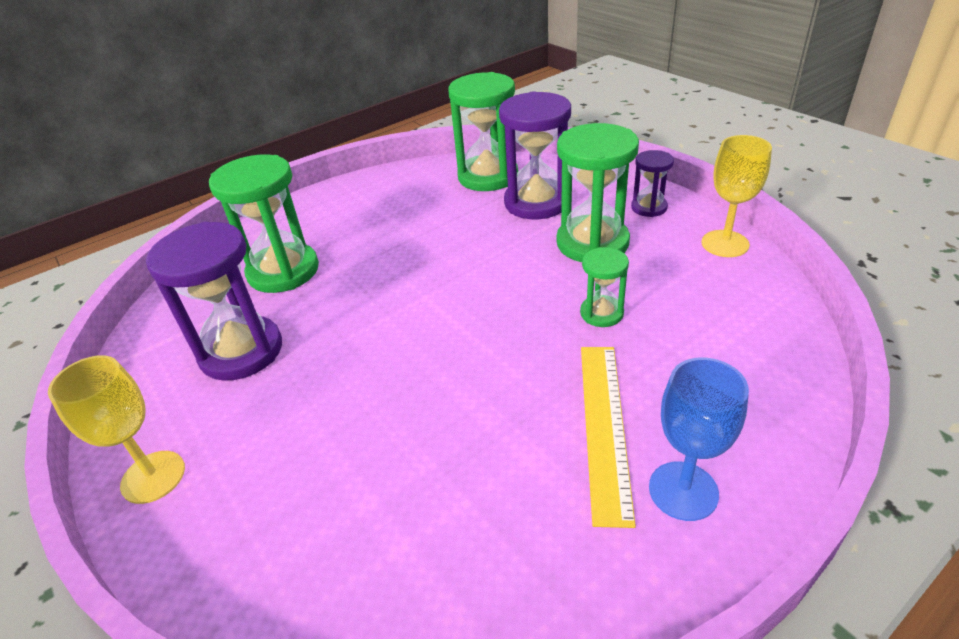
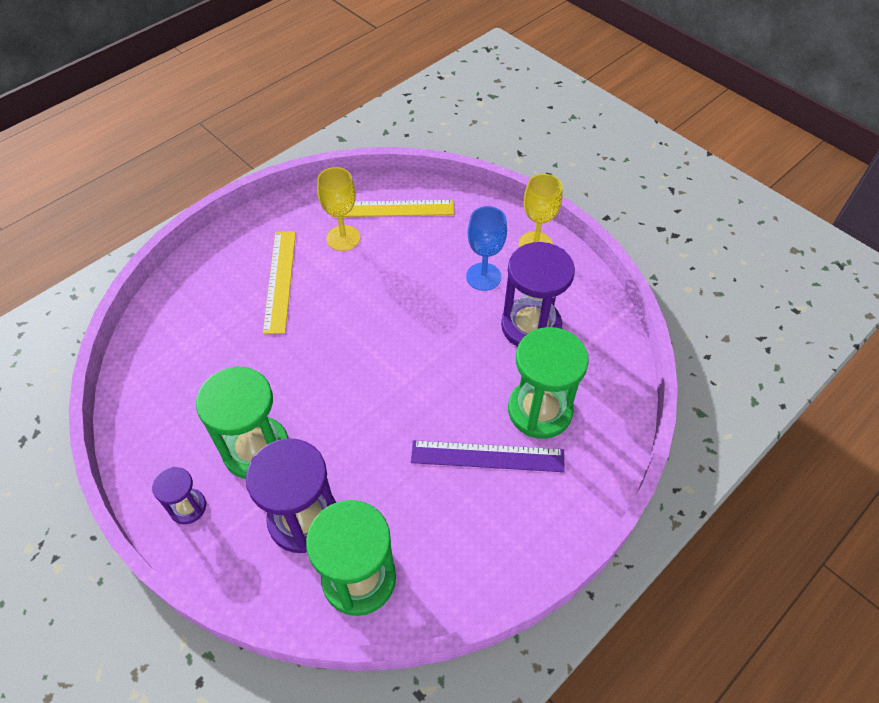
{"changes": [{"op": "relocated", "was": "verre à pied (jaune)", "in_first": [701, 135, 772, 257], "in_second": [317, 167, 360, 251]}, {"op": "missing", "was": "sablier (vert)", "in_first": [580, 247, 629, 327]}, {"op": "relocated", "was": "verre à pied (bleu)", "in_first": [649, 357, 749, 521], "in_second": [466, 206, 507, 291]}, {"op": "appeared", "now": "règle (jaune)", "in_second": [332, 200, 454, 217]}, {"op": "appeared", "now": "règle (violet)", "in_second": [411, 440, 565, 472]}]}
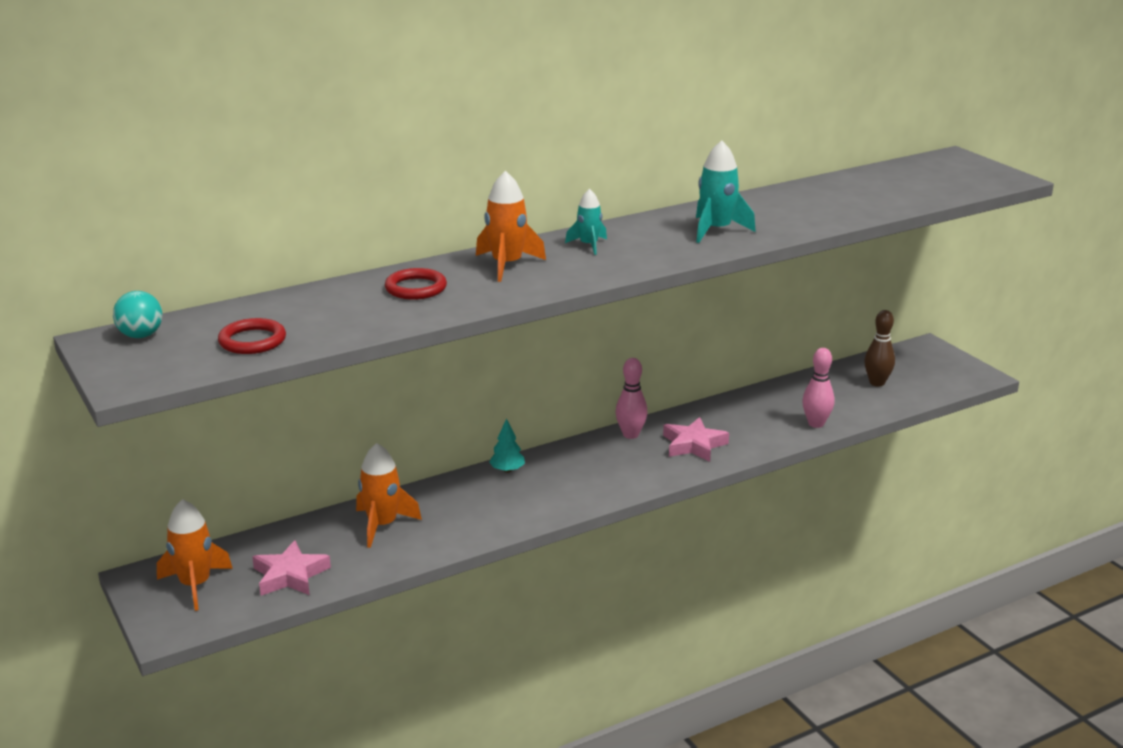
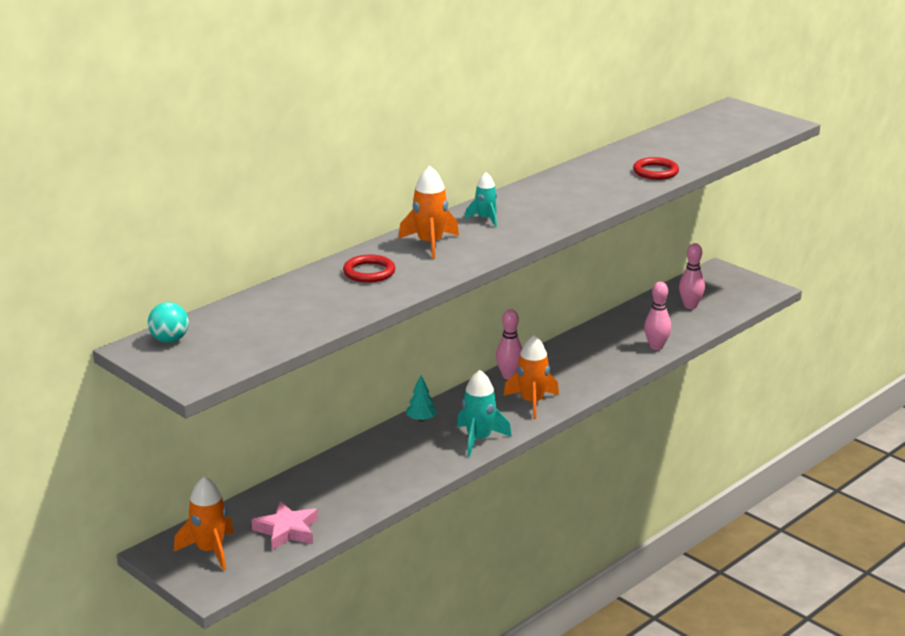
{"changes": [{"op": "relocated", "was": "fusée (turquoise)", "in_first": [696, 140, 756, 243], "in_second": [457, 370, 512, 456]}, {"op": "colour", "was": "quille (marron)", "now": "quille (rose)", "in_first": [864, 310, 895, 387], "in_second": [679, 243, 705, 309]}, {"op": "relocated", "was": "anneau (rouge)", "in_first": [218, 318, 286, 354], "in_second": [633, 157, 679, 180]}, {"op": "missing", "was": "étoile (rose)", "in_first": [663, 417, 729, 462]}, {"op": "relocated", "was": "fusée (orange)", "in_first": [356, 443, 422, 548], "in_second": [503, 335, 559, 419]}]}
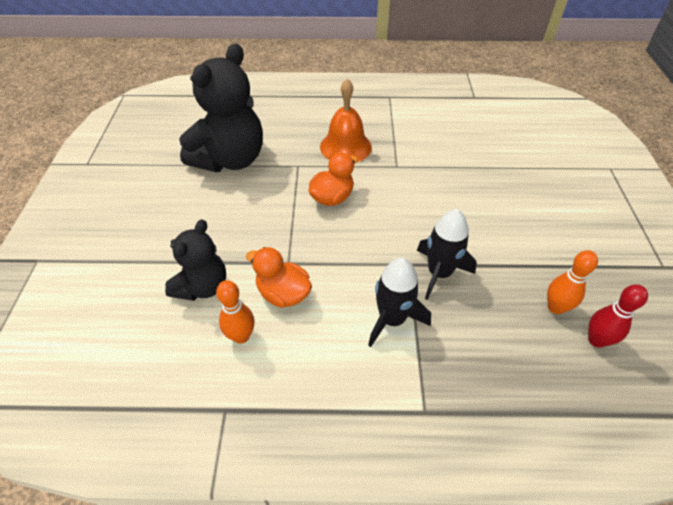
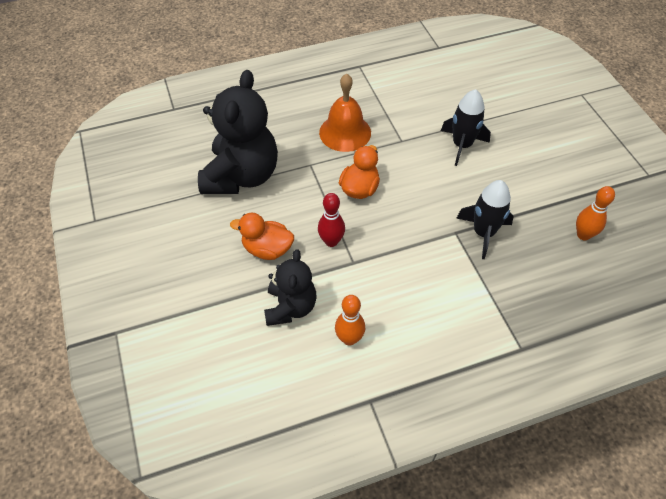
{"changes": [{"op": "relocated", "was": "canard (orange)", "in_first": [246, 247, 312, 308], "in_second": [230, 213, 294, 260]}, {"op": "relocated", "was": "fusée (noir)", "in_first": [368, 257, 431, 347], "in_second": [441, 89, 491, 166]}, {"op": "relocated", "was": "quille (rouge)", "in_first": [588, 284, 648, 348], "in_second": [318, 193, 345, 247]}]}
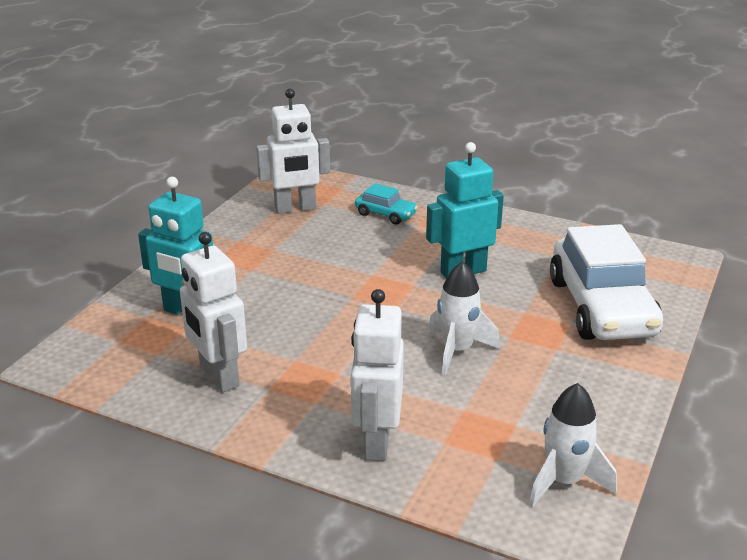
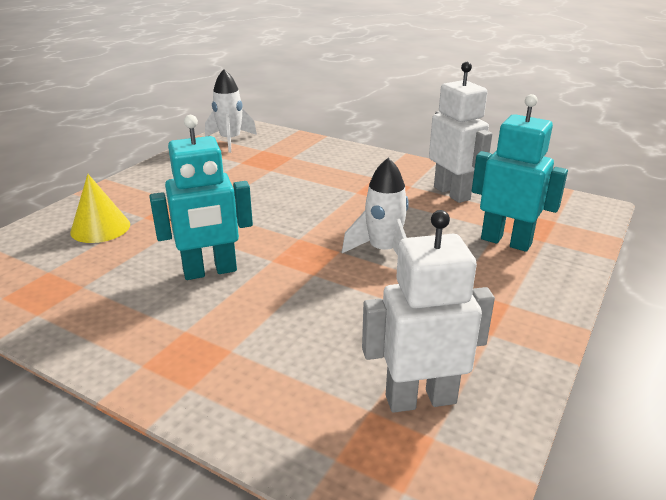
{"changes": [{"op": "missing", "was": "voiture (turquoise)", "in_first": [355, 183, 418, 225]}, {"op": "exchanged", "was": "voiture (blanc)", "now": "cône (jaune)", "in_first": [550, 224, 663, 340], "in_second": [70, 174, 130, 243]}, {"op": "relocated", "was": "fusée (blanc)", "in_first": [428, 261, 500, 376], "in_second": [342, 157, 409, 255]}, {"op": "missing", "was": "robot (blanc)", "in_first": [351, 289, 404, 461]}]}
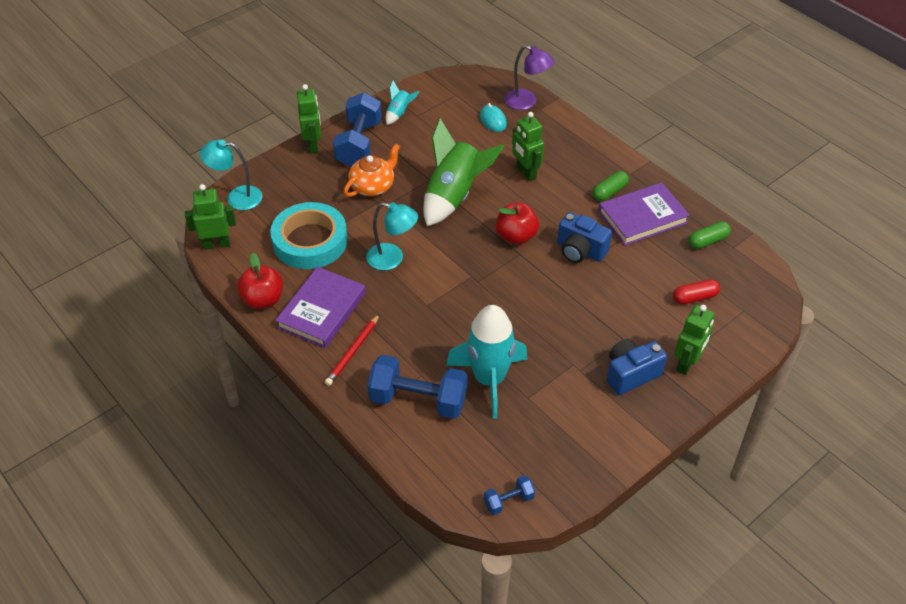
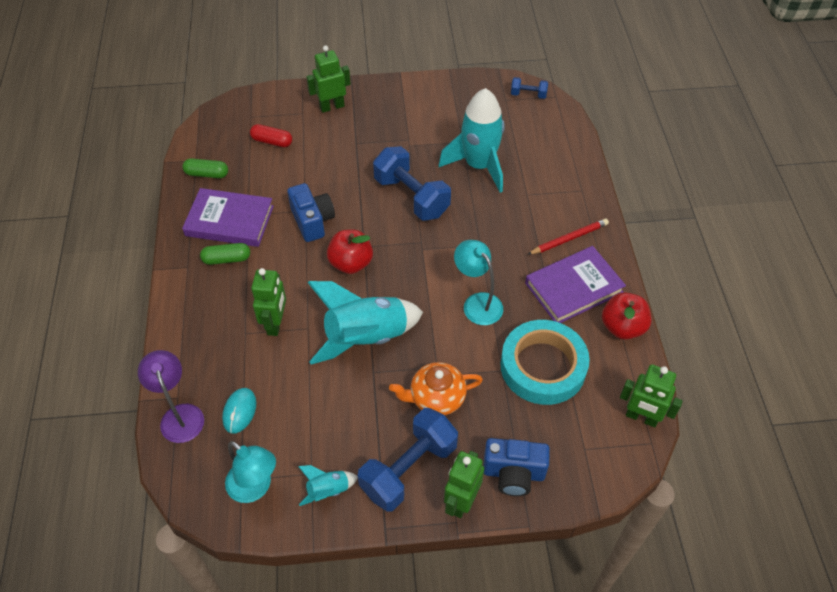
{"changes": [{"op": "colour", "was": "fusée (vert)", "now": "fusée (turquoise)", "in_first": [423, 118, 504, 226], "in_second": [307, 281, 423, 364]}, {"op": "relocated", "was": "lampe (turquoise)", "in_first": [200, 139, 262, 210], "in_second": [225, 441, 276, 503]}, {"op": "relocated", "was": "appareil photo (bleu)", "in_first": [607, 339, 667, 395], "in_second": [483, 438, 550, 496]}, {"op": "relocated", "was": "haltère (bleu)", "in_first": [367, 355, 468, 419], "in_second": [373, 146, 451, 221]}]}
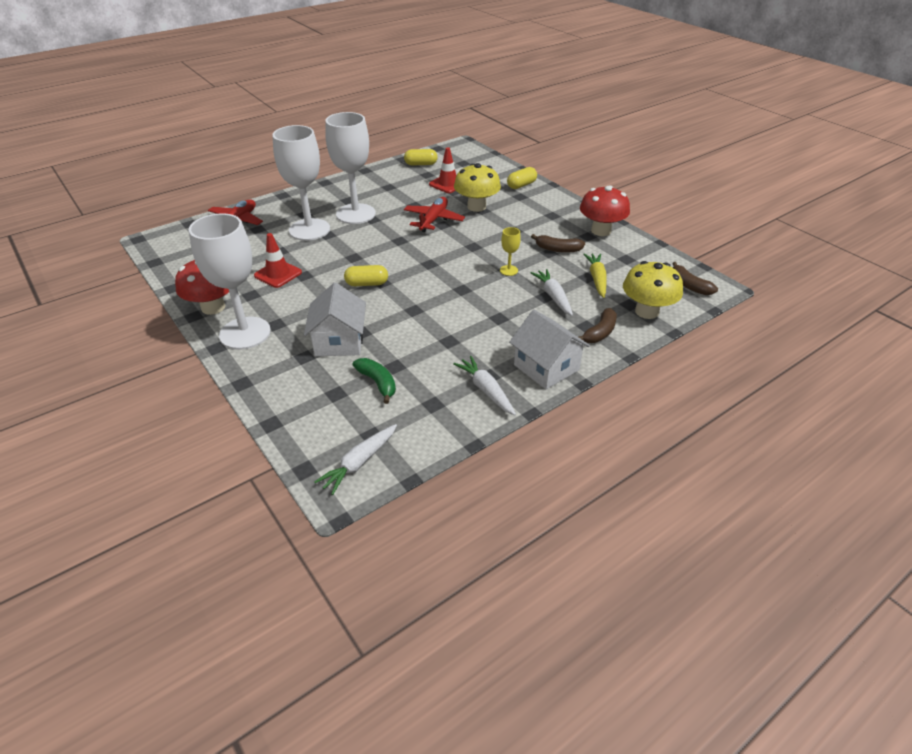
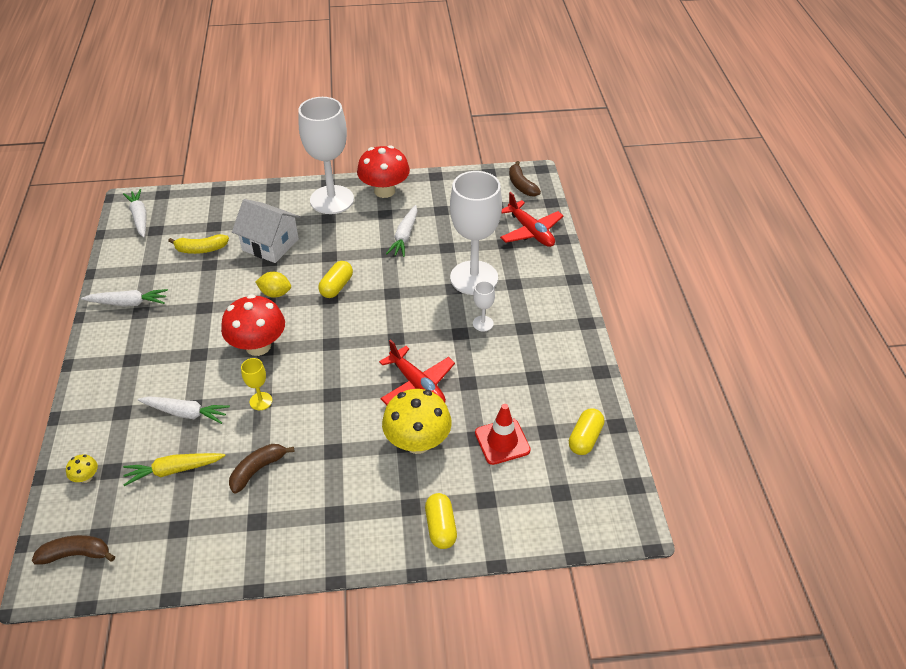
{"changes": [{"op": "size", "was": "verre à pied (blanc)", "in_first": [325, 112, 376, 224], "in_second": [473, 281, 495, 331], "ratio": 0.41}, {"op": "relocated", "was": "champignon (rouge)", "in_first": [580, 186, 630, 236], "in_second": [221, 294, 285, 356]}, {"op": "exchanged", "was": "cône de chantier (rouge)", "now": "carotte (blanc)", "in_first": [254, 233, 302, 288], "in_second": [386, 205, 417, 257]}, {"op": "spun", "was": "carotte (jaune)", "in_first": [583, 254, 607, 298], "in_second": [123, 453, 225, 486], "clockwise": 135}, {"op": "size", "was": "champignon (jaune)", "in_first": [623, 261, 683, 319], "in_second": [66, 454, 98, 483], "ratio": 0.43}, {"op": "relocated", "was": "banane (marron)", "in_first": [578, 308, 617, 343], "in_second": [509, 161, 541, 196]}, {"op": "missing", "was": "maison (blanc)", "in_first": [509, 310, 590, 389]}, {"op": "colour", "was": "banane (vert)", "now": "banane (jaune)", "in_first": [353, 358, 396, 404], "in_second": [168, 234, 229, 254]}, {"op": "appeared", "now": "citron (jaune)", "in_second": [256, 272, 291, 297]}]}
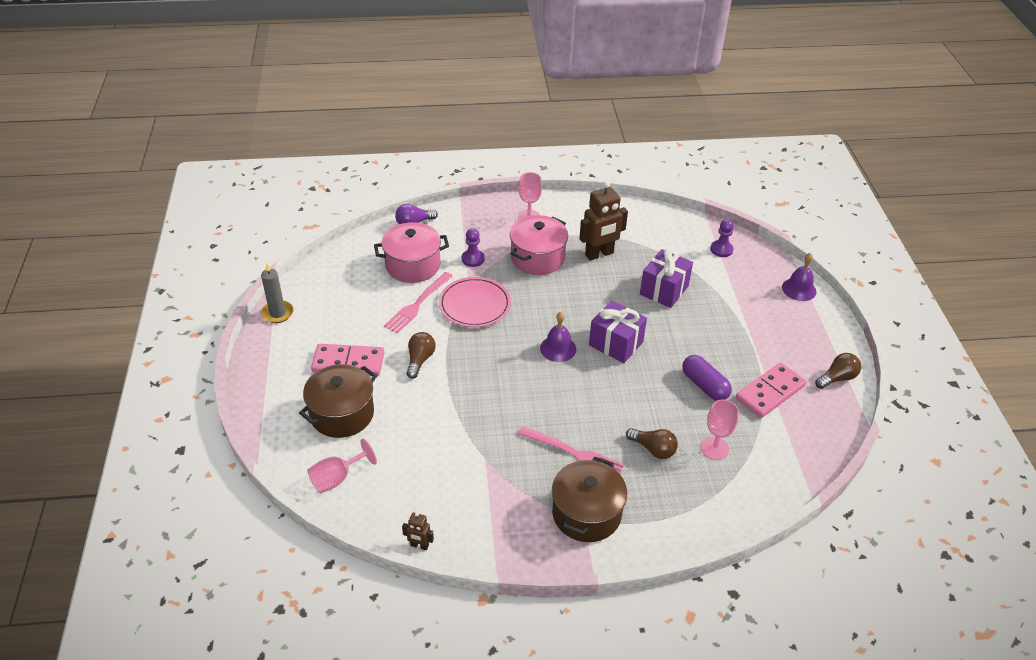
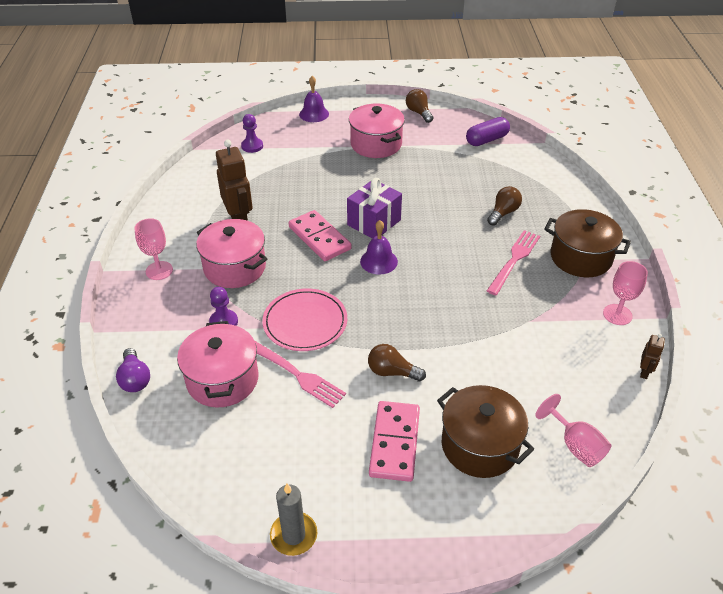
{"changes": [{"op": "missing", "was": "cadeau (violet)", "in_first": [640, 249, 693, 308]}, {"op": "relocated", "was": "gélule (violet)", "in_first": [682, 355, 732, 401], "in_second": [466, 117, 510, 146]}, {"op": "relocated", "was": "domino (rose)", "in_first": [736, 363, 806, 418], "in_second": [289, 210, 352, 261]}, {"op": "relocated", "was": "verre à pied (rose)", "in_first": [701, 400, 739, 460], "in_second": [603, 261, 648, 325]}, {"op": "appeared", "now": "marmite (rose)", "in_second": [349, 104, 405, 158]}]}
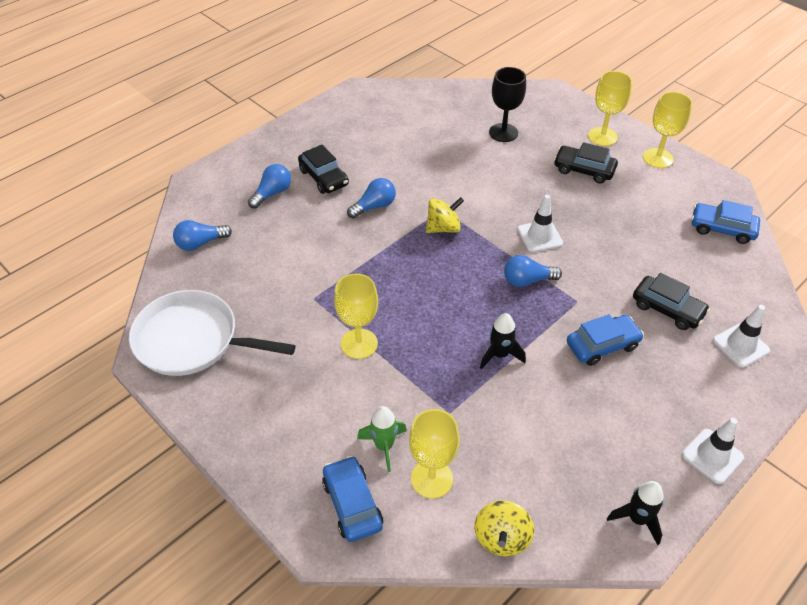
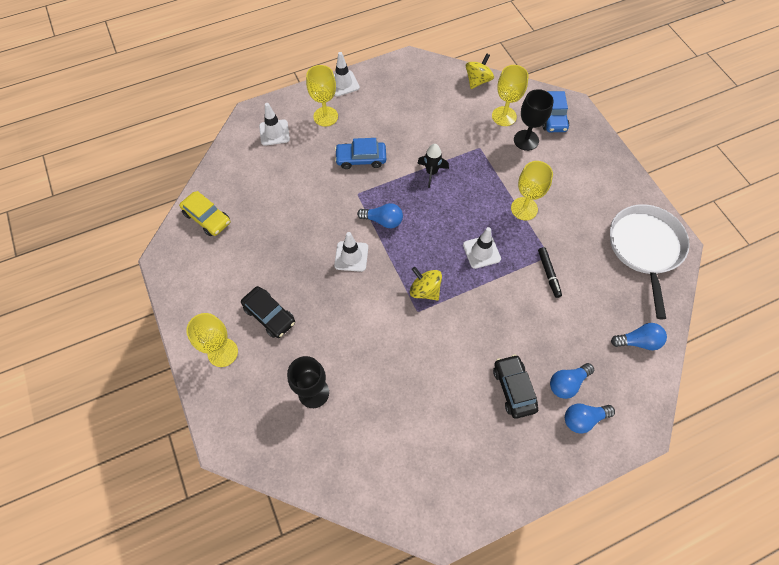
{"changes": [{"op": "relocated", "was": "verre à pied (jaune)", "in_first": [643, 92, 692, 168], "in_second": [306, 65, 338, 126]}, {"op": "relocated", "was": "ampoule (bleu)", "in_first": [347, 178, 396, 219], "in_second": [565, 403, 615, 434]}, {"op": "spun", "was": "toupie (jaune)", "in_first": [426, 197, 464, 233], "in_second": [410, 267, 442, 301], "clockwise": 45}, {"op": "colour", "was": "voiture (bleu)", "now": "voiture (jaune)", "in_first": [691, 200, 760, 244], "in_second": [179, 191, 230, 236]}, {"op": "missing", "was": "voiture (noir)", "in_first": [633, 273, 710, 330]}, {"op": "spun", "was": "poêle (blanc)", "in_first": [129, 290, 296, 376], "in_second": [610, 204, 690, 319], "clockwise": -120}, {"op": "exchanged", "was": "fusée (vert)", "now": "verre à pied (noir)", "in_first": [357, 406, 407, 472], "in_second": [514, 89, 553, 151]}, {"op": "missing", "was": "fusée (noir)", "in_first": [607, 481, 664, 545]}, {"op": "appeared", "now": "cône de chantier (blanc)", "in_second": [463, 227, 501, 269]}, {"op": "appeared", "now": "feutre (noir)", "in_second": [538, 247, 562, 298]}]}
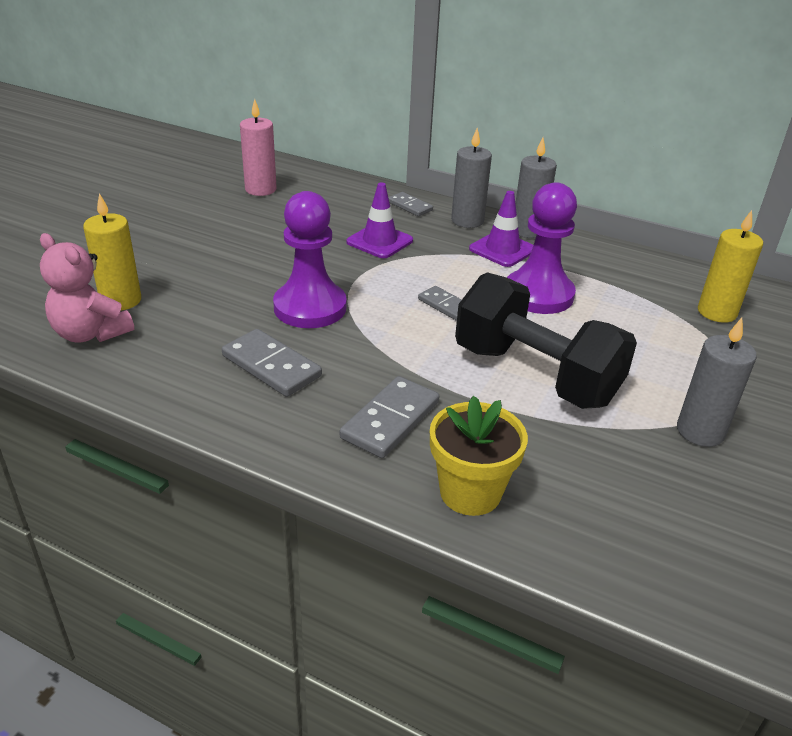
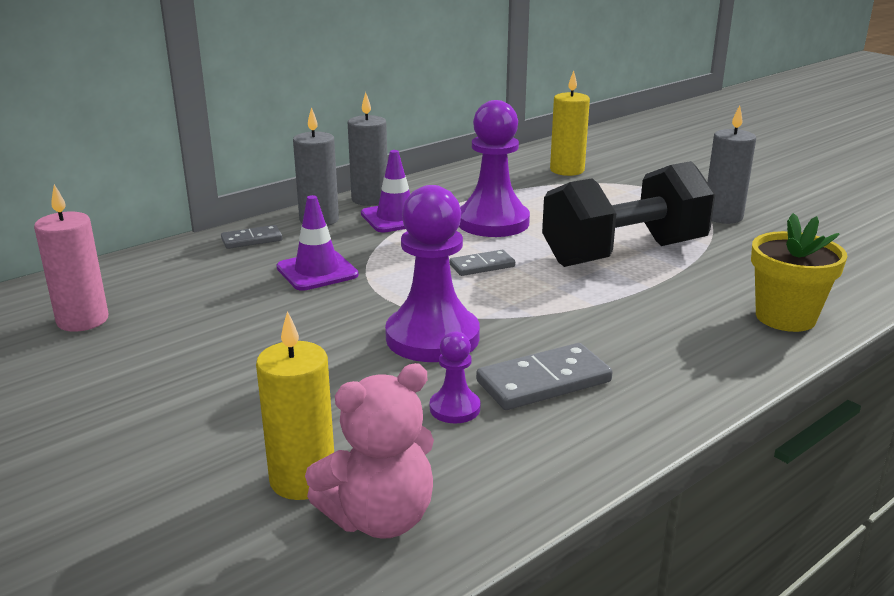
{"changes": [{"op": "missing", "was": "domino (gris)", "in_first": [340, 376, 439, 458]}, {"op": "appeared", "now": "pion (violet)", "in_second": [430, 331, 480, 423]}]}
